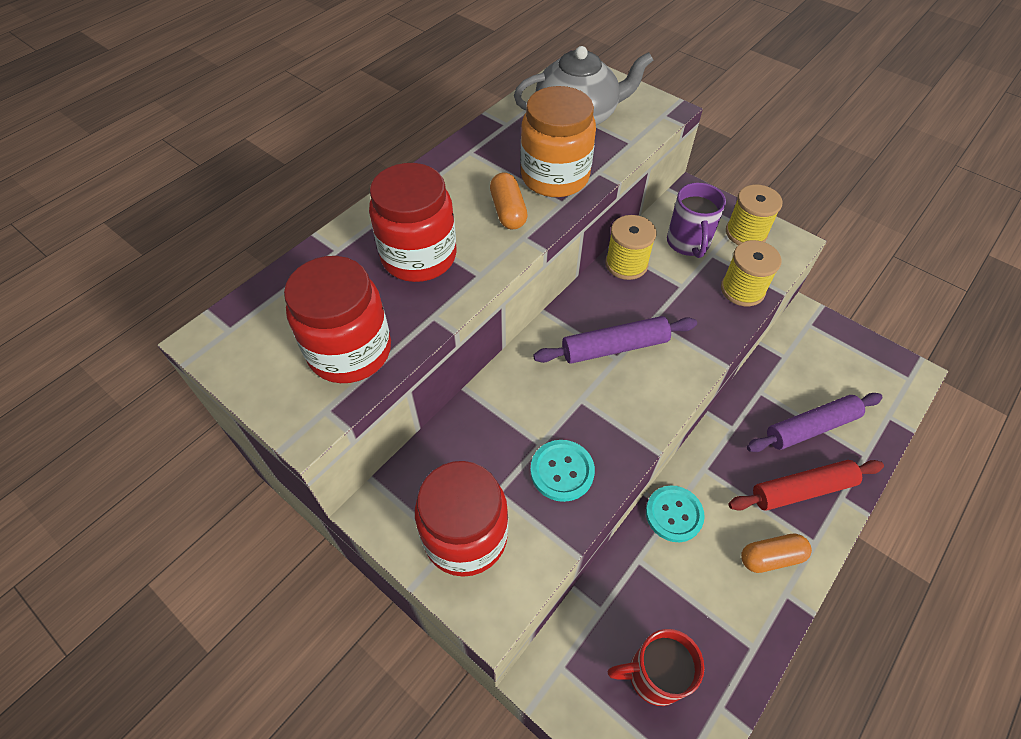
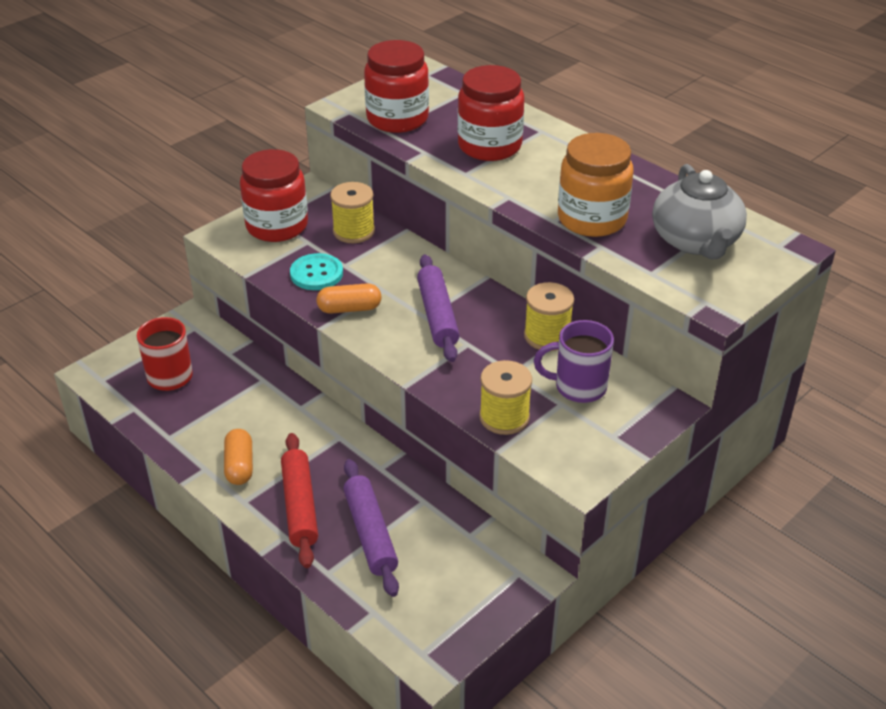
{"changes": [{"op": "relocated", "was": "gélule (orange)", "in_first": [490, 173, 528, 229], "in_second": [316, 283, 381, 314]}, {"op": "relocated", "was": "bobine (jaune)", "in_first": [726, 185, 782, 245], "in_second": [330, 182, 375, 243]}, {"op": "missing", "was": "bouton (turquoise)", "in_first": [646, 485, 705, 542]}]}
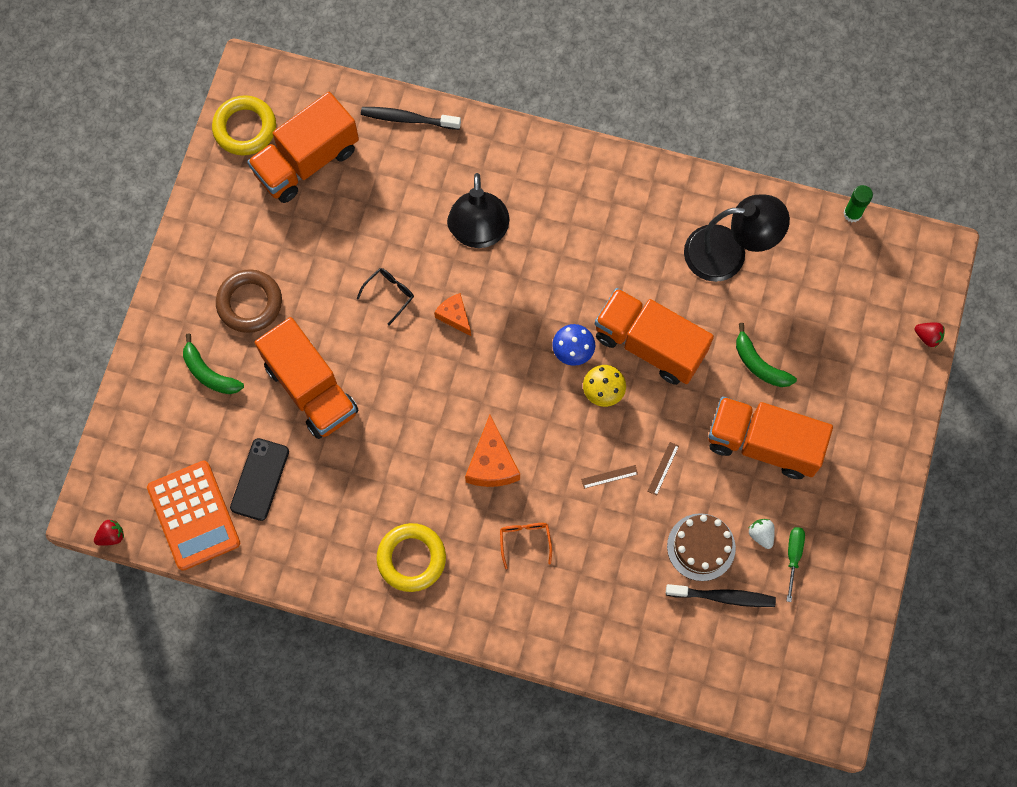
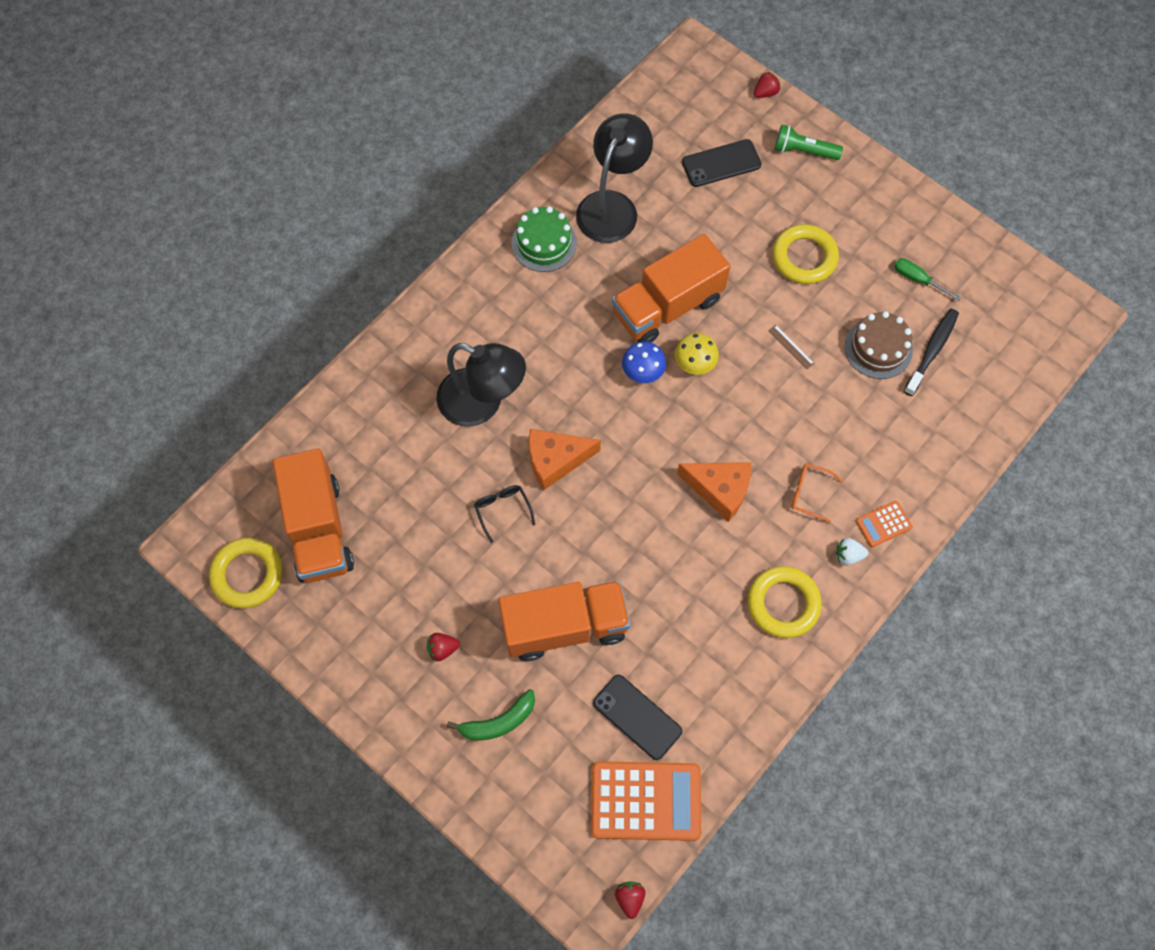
{"changes": [{"op": "missing", "was": "brosse à dents (noir)", "in_first": [361, 107, 461, 130]}, {"op": "missing", "was": "bâton de colle (vert)", "in_first": [843, 185, 873, 222]}, {"op": "exchanged", "was": "anneau (marron)", "now": "fraise (rouge)", "in_first": [216, 269, 282, 333], "in_second": [427, 633, 460, 661]}, {"op": "size", "was": "fromage (orange)", "in_first": [434, 293, 471, 336], "in_second": [529, 429, 601, 491], "ratio": 1.61}, {"op": "missing", "was": "banane (vert)", "in_first": [736, 323, 797, 387]}, {"op": "exchanged", "was": "camion (orange)", "now": "anneau (jaune)", "in_first": [708, 396, 833, 479], "in_second": [772, 224, 839, 284]}, {"op": "missing", "was": "règle (marron)", "in_first": [581, 465, 638, 489]}, {"op": "relocated", "was": "fraise (blanc)", "in_first": [749, 519, 775, 549], "in_second": [836, 538, 868, 566]}, {"op": "appeared", "now": "lampe de poche (vert)", "in_second": [775, 125, 843, 160]}, {"op": "appeared", "now": "téléphone (noir)", "in_second": [682, 139, 761, 187]}, {"op": "appeared", "now": "gâteau (vert)", "in_second": [511, 206, 577, 272]}, {"op": "appeared", "now": "calculatrice (orange)", "in_second": [856, 501, 912, 547]}]}
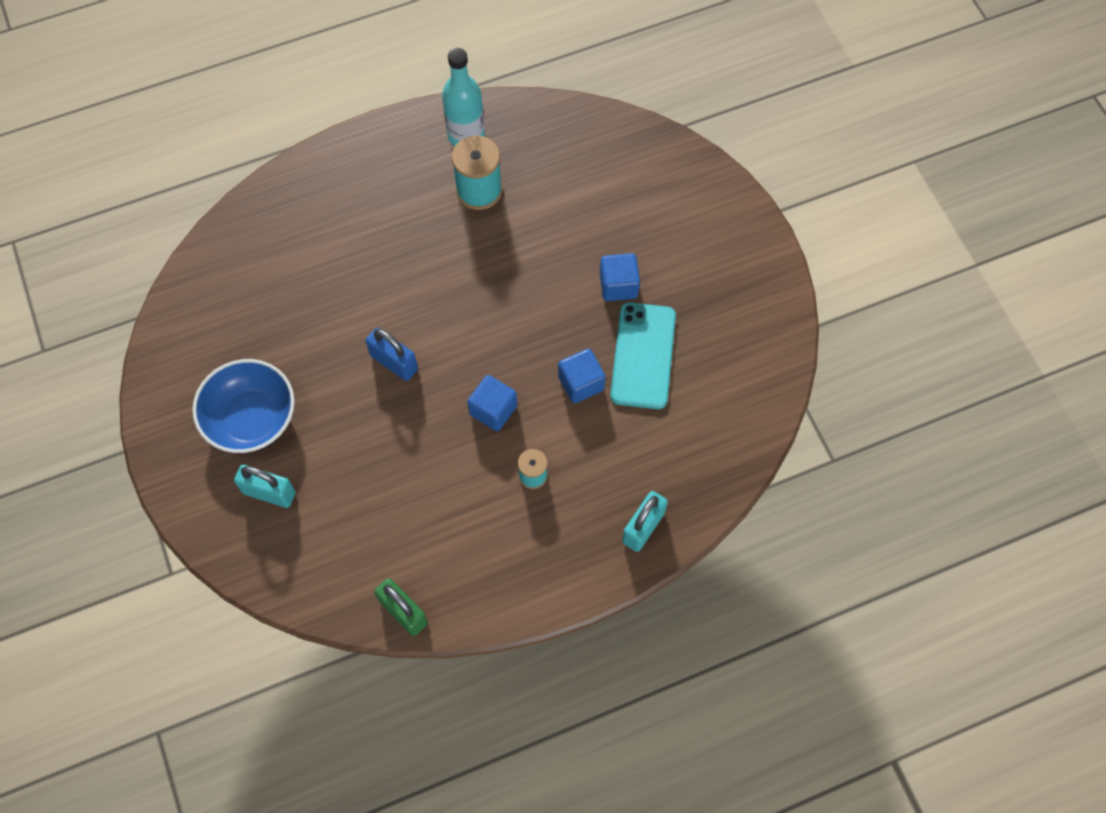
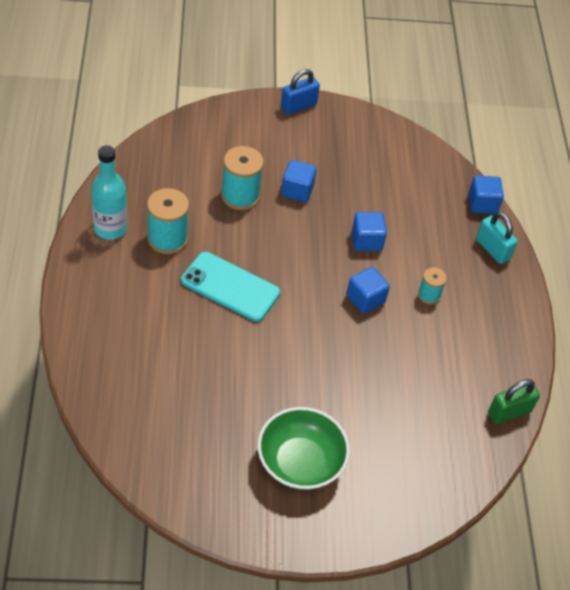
{"changes": [{"op": "relocated", "was": "téléphone (turquoise)", "in_first": [610, 302, 676, 409], "in_second": [181, 252, 280, 322]}, {"op": "relocated", "was": "cadenas (bleu)", "in_first": [366, 328, 418, 381], "in_second": [281, 69, 320, 115]}, {"op": "colour", "was": "bol (bleu)", "now": "bol (vert)", "in_first": [192, 359, 295, 453], "in_second": [258, 407, 350, 490]}, {"op": "missing", "was": "cadenas (turquoise)", "in_first": [234, 465, 296, 508]}, {"op": "appeared", "now": "bobine (turquoise)", "in_second": [221, 146, 264, 210]}, {"op": "appeared", "now": "cube (bleu)", "in_second": [468, 175, 504, 214]}]}
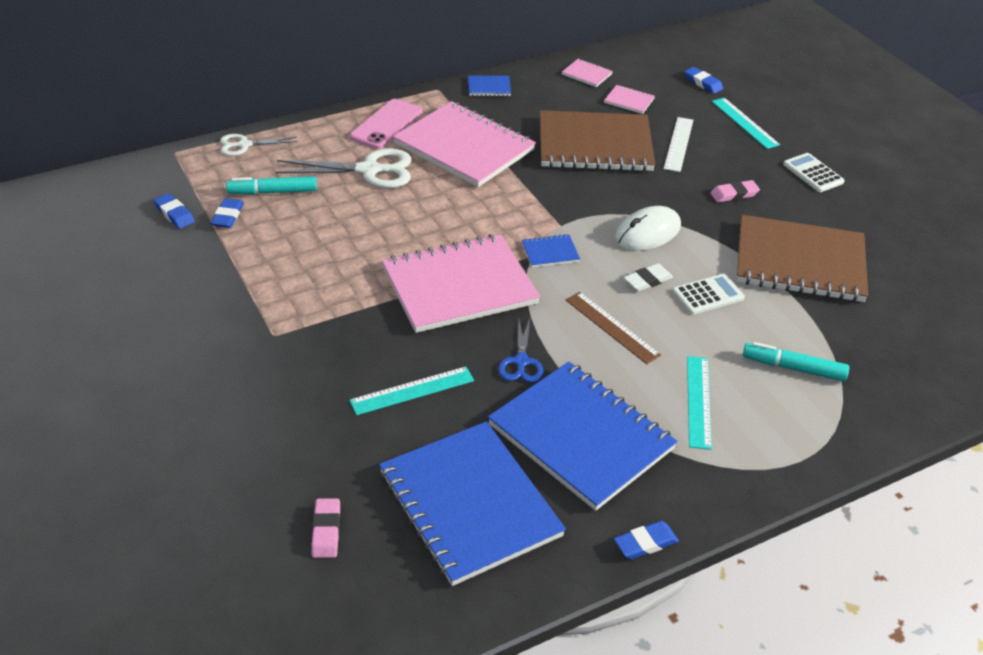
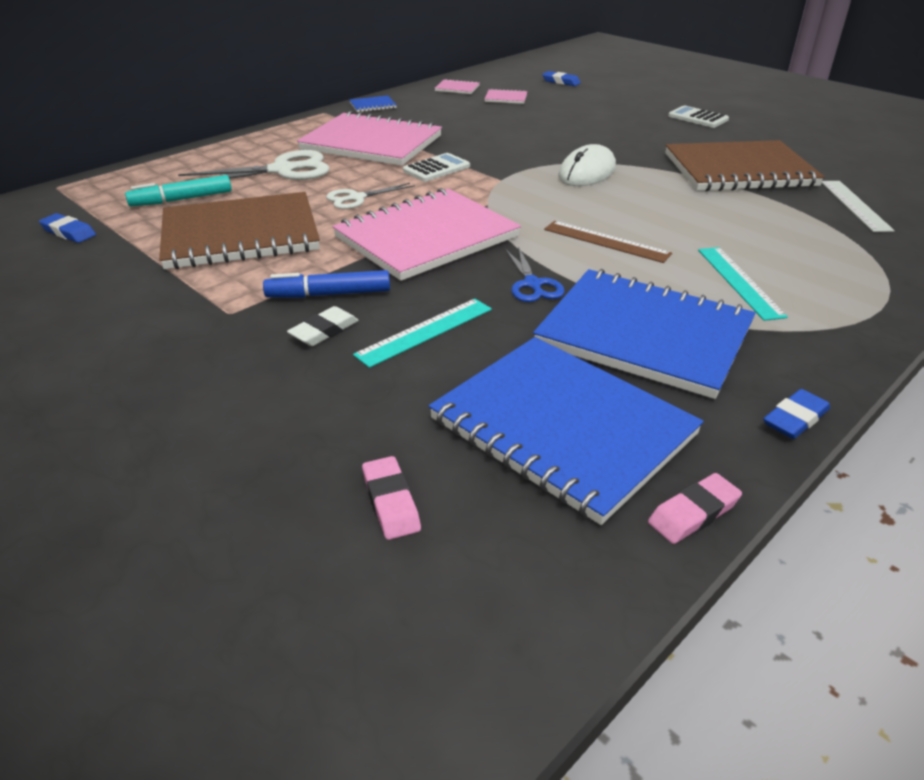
{"changes": [{"op": "missing", "was": "règle (turquoise)", "in_first": [712, 98, 780, 149]}, {"op": "missing", "was": "téléphone (rose)", "in_first": [350, 99, 422, 149]}, {"op": "relocated", "was": "carnet (marron)", "in_first": [540, 110, 655, 172], "in_second": [159, 192, 320, 269]}, {"op": "relocated", "was": "règle (blanc)", "in_first": [664, 117, 693, 172], "in_second": [822, 181, 895, 232]}, {"op": "relocated", "was": "ciseaux (blanc)", "in_first": [220, 134, 298, 156], "in_second": [326, 183, 415, 209]}, {"op": "relocated", "was": "gomme (rose)", "in_first": [710, 180, 760, 202], "in_second": [648, 473, 742, 544]}, {"op": "missing", "was": "gomme (bleu)", "in_first": [211, 198, 244, 228]}, {"op": "missing", "was": "carnet (bleu)", "in_first": [522, 234, 580, 267]}, {"op": "relocated", "was": "gomme (blanc)", "in_first": [624, 263, 673, 292], "in_second": [287, 306, 359, 346]}, {"op": "relocated", "was": "calculatrice (blanc)", "in_first": [672, 274, 745, 315], "in_second": [403, 153, 470, 182]}, {"op": "missing", "was": "feutre (turquoise)", "in_first": [743, 342, 849, 382]}, {"op": "appeared", "now": "feutre (bleu)", "in_second": [263, 270, 390, 298]}]}
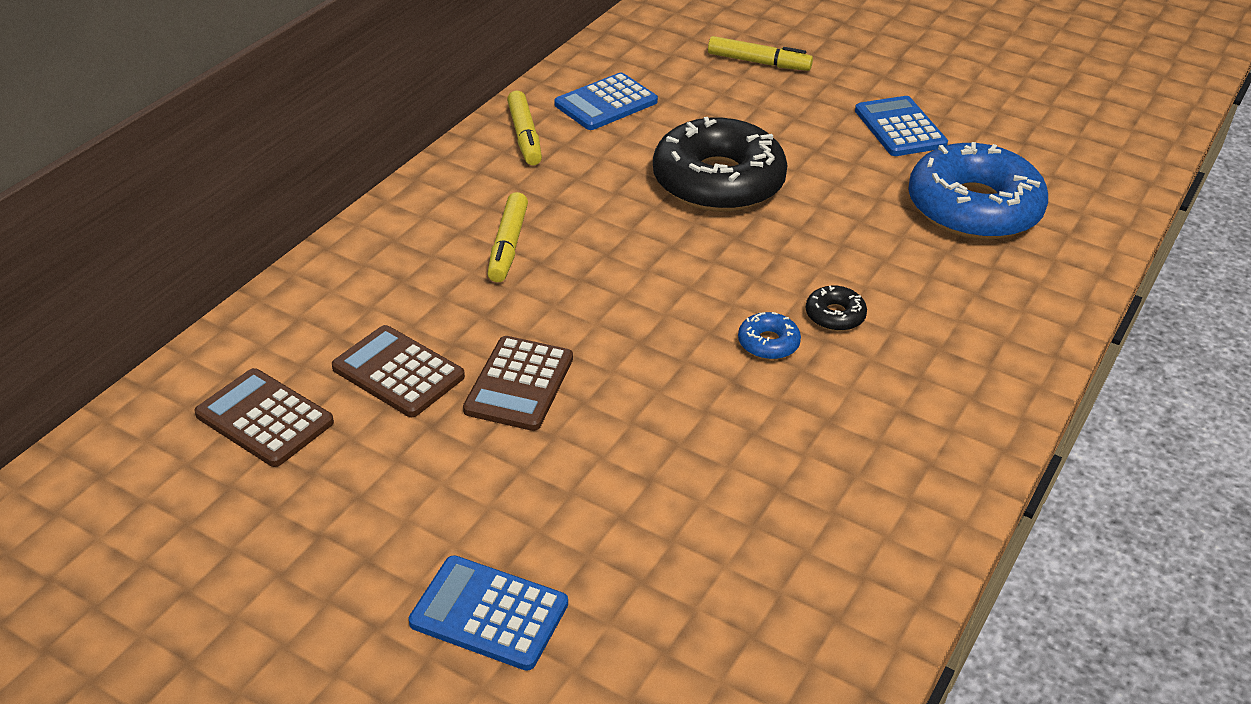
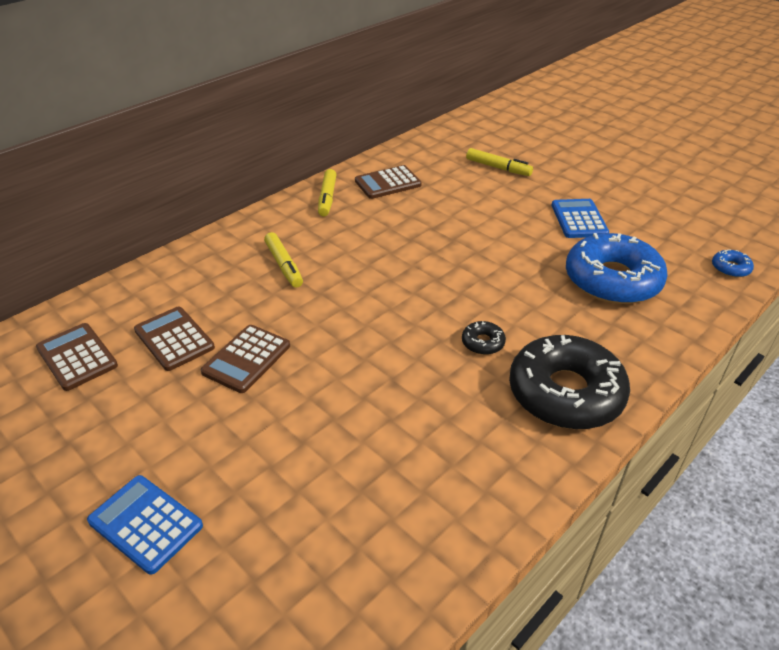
{"changes": [{"op": "colour", "was": "calculatrice (bleu)", "now": "calculatrice (marron)", "in_first": [555, 73, 658, 130], "in_second": [355, 165, 422, 199]}, {"op": "relocated", "was": "beignet (noir)", "in_first": [653, 117, 788, 212], "in_second": [509, 335, 630, 429]}, {"op": "spun", "was": "feutre (jaune)", "in_first": [487, 192, 528, 282], "in_second": [264, 232, 303, 288], "clockwise": -45}, {"op": "relocated", "was": "beignet (bleu)", "in_first": [738, 312, 801, 360], "in_second": [712, 249, 754, 278]}]}
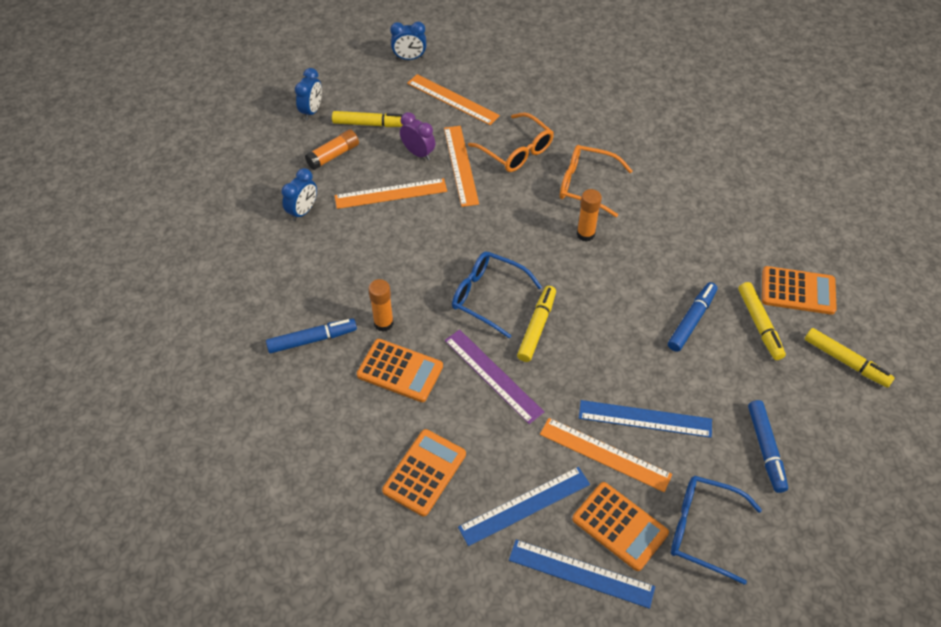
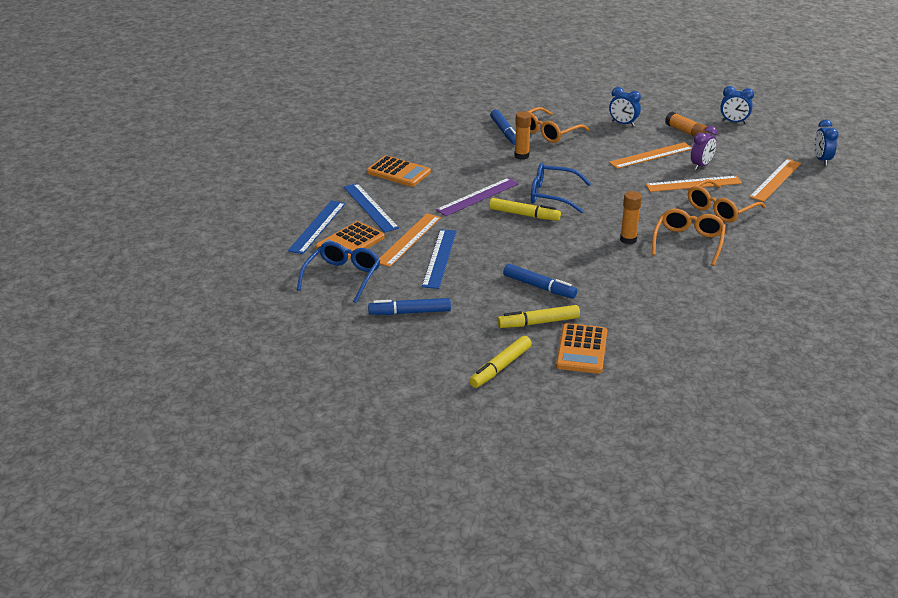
{"changes": [{"op": "missing", "was": "feutre (jaune)", "in_first": [332, 111, 403, 127]}, {"op": "spun", "was": "règle (orange)", "in_first": [334, 178, 447, 209], "in_second": [609, 142, 692, 169], "clockwise": 75}, {"op": "spun", "was": "lunettes (bleu)", "in_first": [452, 251, 542, 339], "in_second": [531, 163, 591, 213], "clockwise": -105}, {"op": "missing", "was": "calculatrice (orange)", "in_first": [357, 339, 443, 402]}, {"op": "appeared", "now": "lunettes (orange)", "in_second": [527, 107, 589, 143]}]}
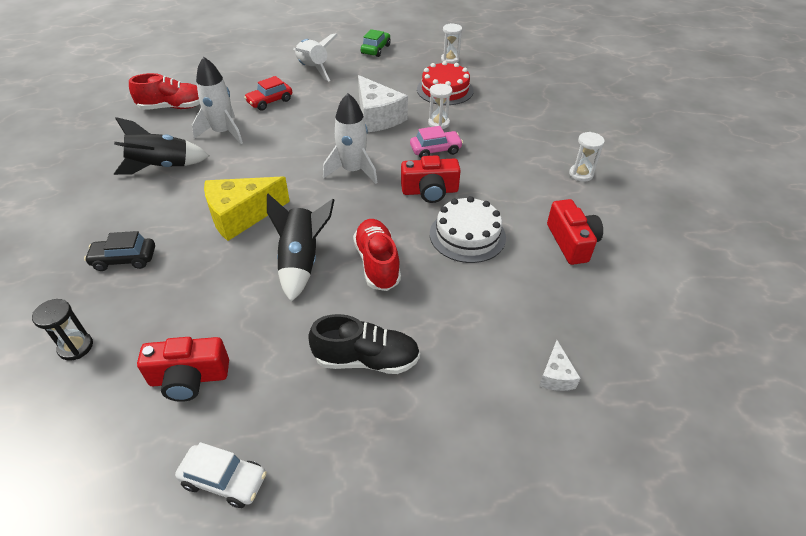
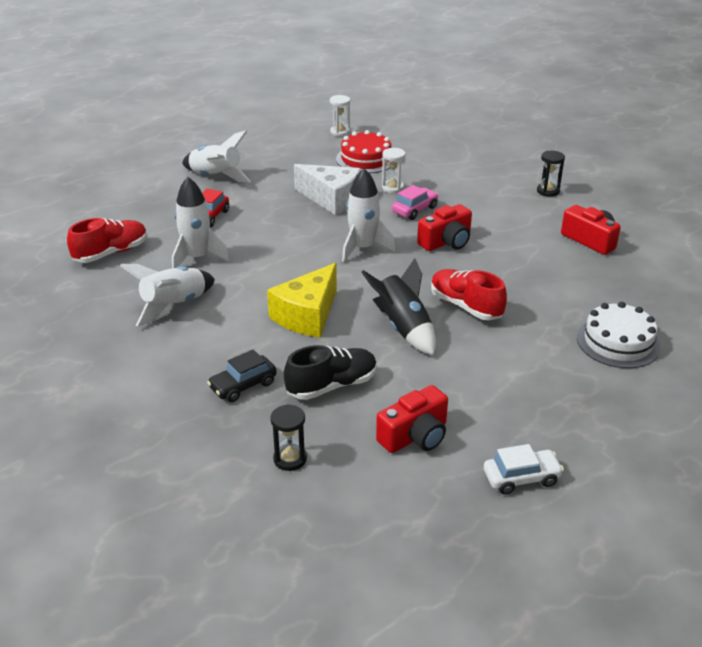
{"changes": [{"op": "missing", "was": "voiture (vert)", "in_first": [361, 29, 391, 57]}, {"op": "colour", "was": "fusée (noir)", "now": "fusée (blanc)", "in_first": [114, 117, 209, 175], "in_second": [120, 264, 215, 326]}, {"op": "colour", "was": "sablier (blanc)", "now": "sablier (noir)", "in_first": [569, 132, 605, 182], "in_second": [537, 151, 565, 197]}, {"op": "relocated", "was": "gâteau (blanc)", "in_first": [430, 196, 506, 263], "in_second": [577, 302, 660, 368]}, {"op": "relocated", "was": "chaussure (noir)", "in_first": [308, 314, 420, 374], "in_second": [284, 345, 377, 400]}, {"op": "missing", "was": "fromage (blanc)", "in_first": [539, 340, 581, 391]}]}
